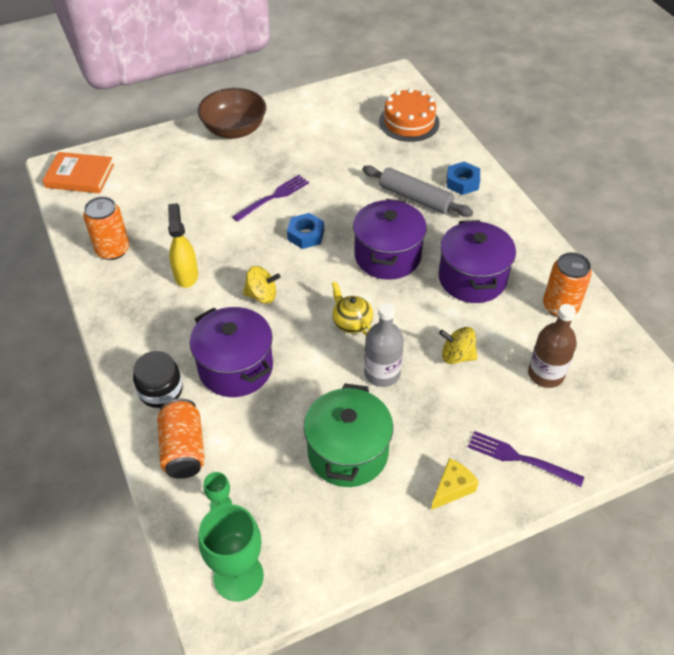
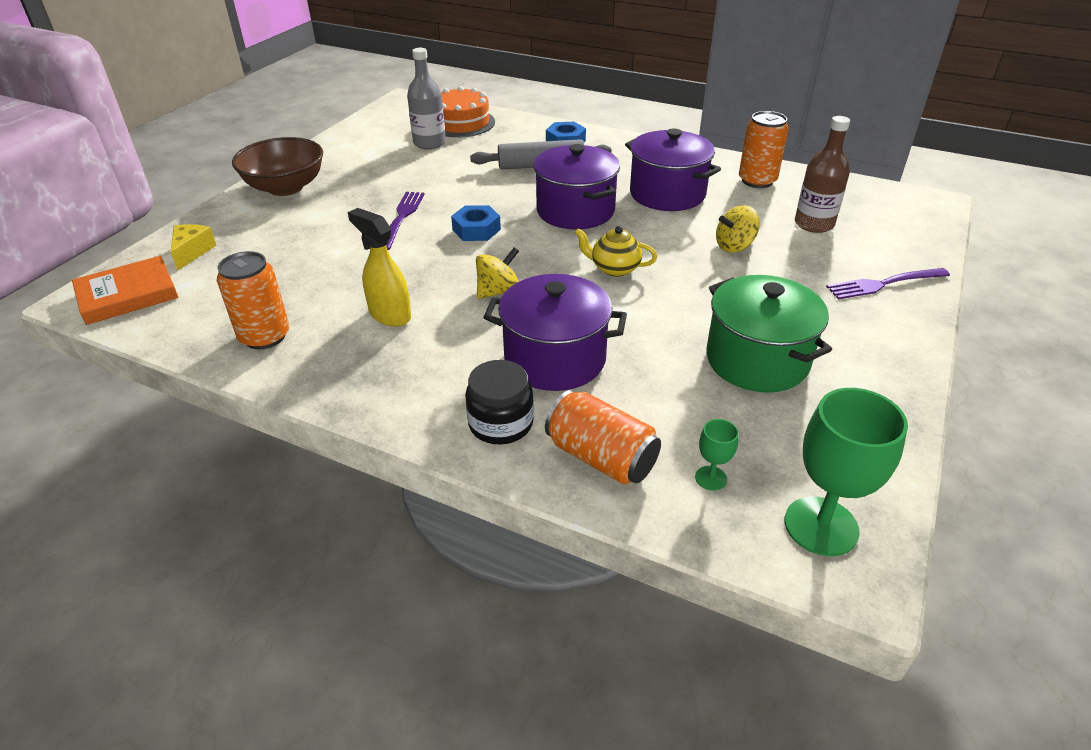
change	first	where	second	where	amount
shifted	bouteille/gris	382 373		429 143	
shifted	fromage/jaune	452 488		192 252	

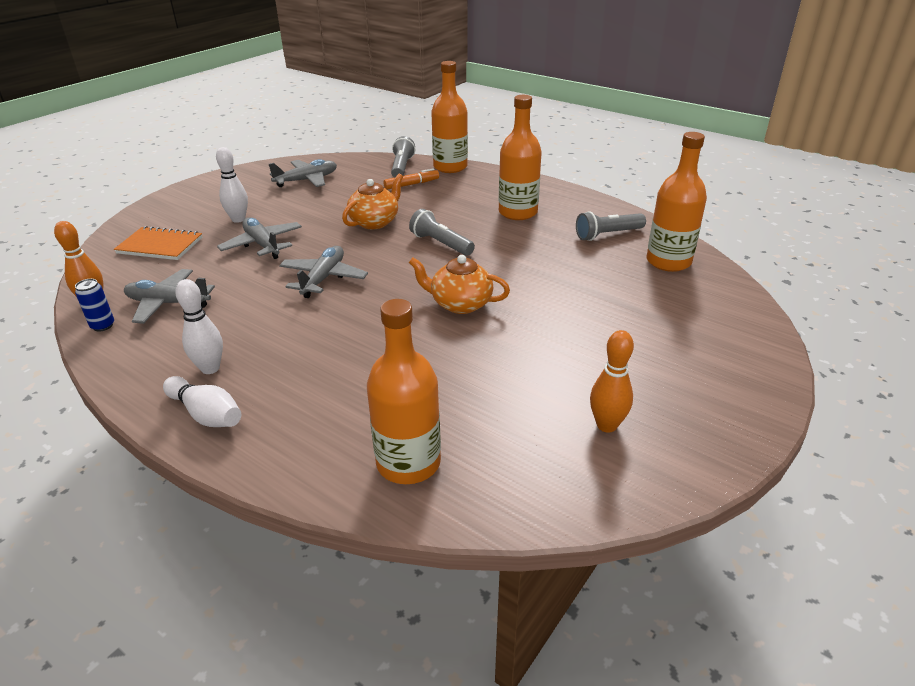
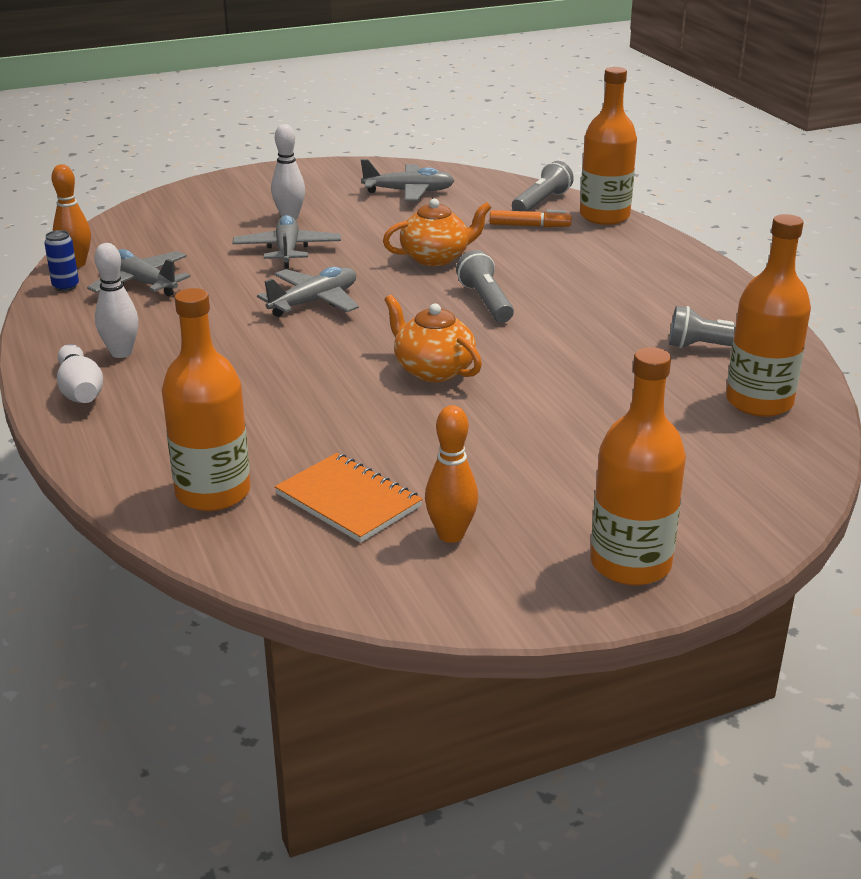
change	first	where	second	where	amount
shifted	carnet/orange	160 246		348 500	
shifted	bouteille/orange	518 212		630 564	

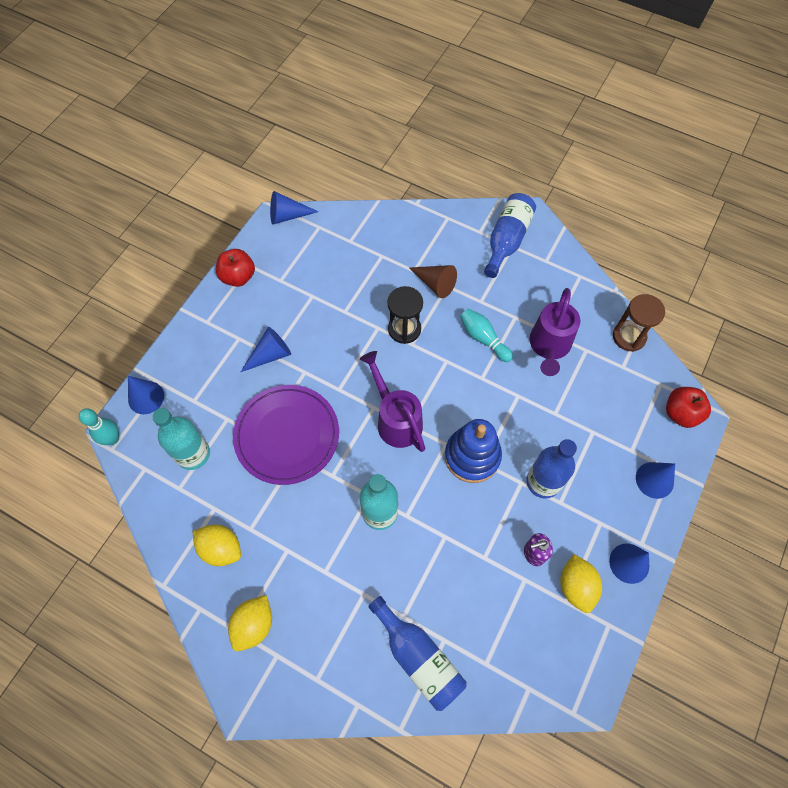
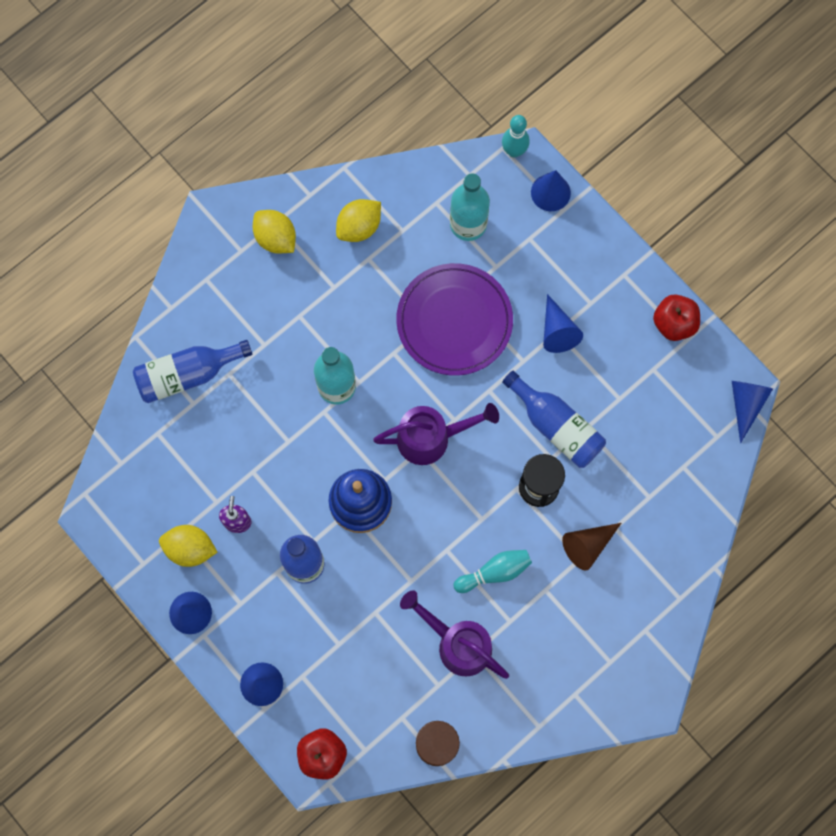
change	first	where	second	where	amount
shifted	bouteille/bleu	506 240		556 426	

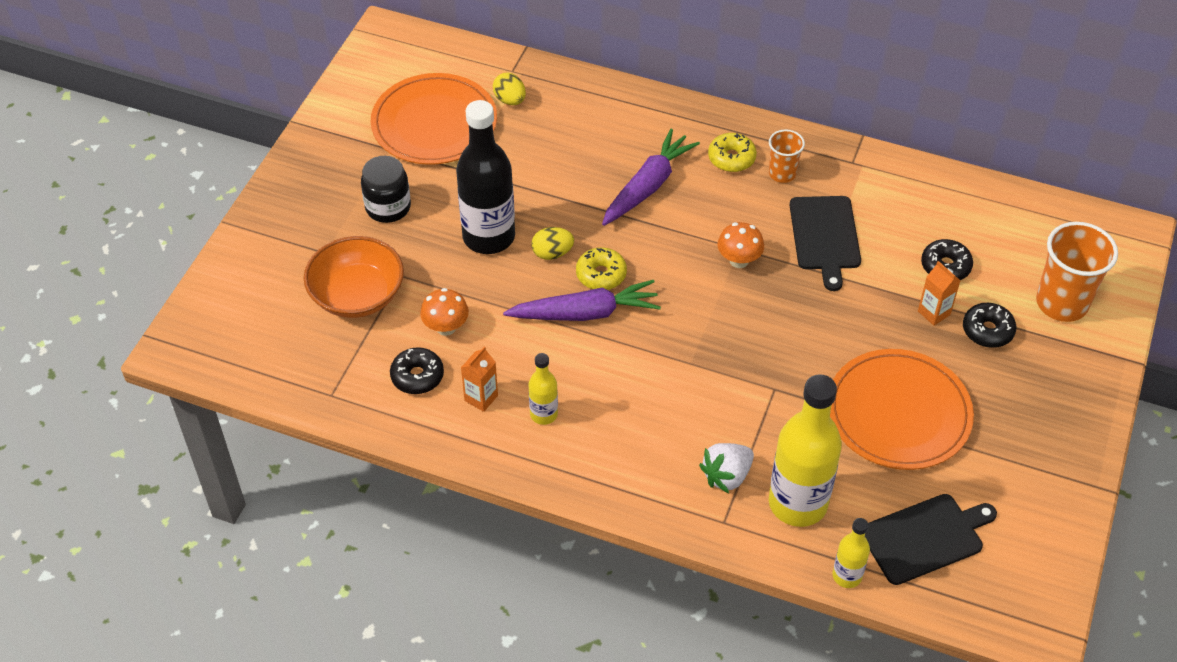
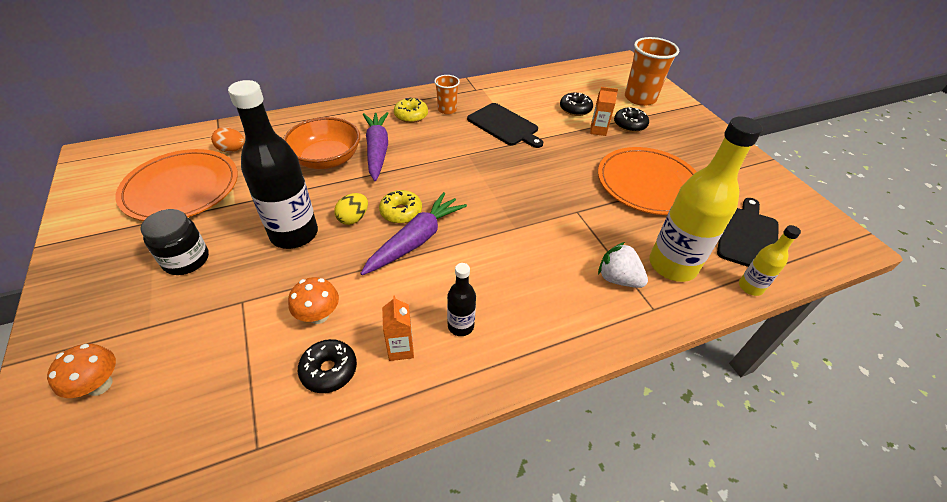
change	first	where	second	where	amount
shifted	bol/orange	357 295		326 159	
shifted	champignon/orange	739 260		99 385	
repainted	œuf/jaune	510 100	œuf/orange	232 150	
repainted	bouteille/jaune	544 414	bouteille/noir	460 326	
rotated	fraise/blanc	727 476		618 279	120 degrees clockwise

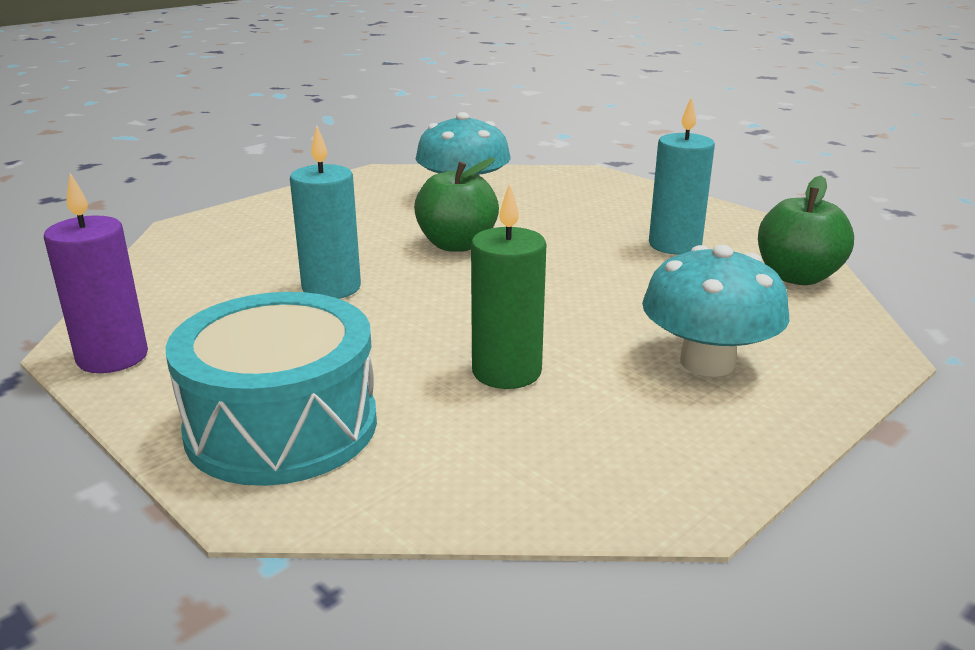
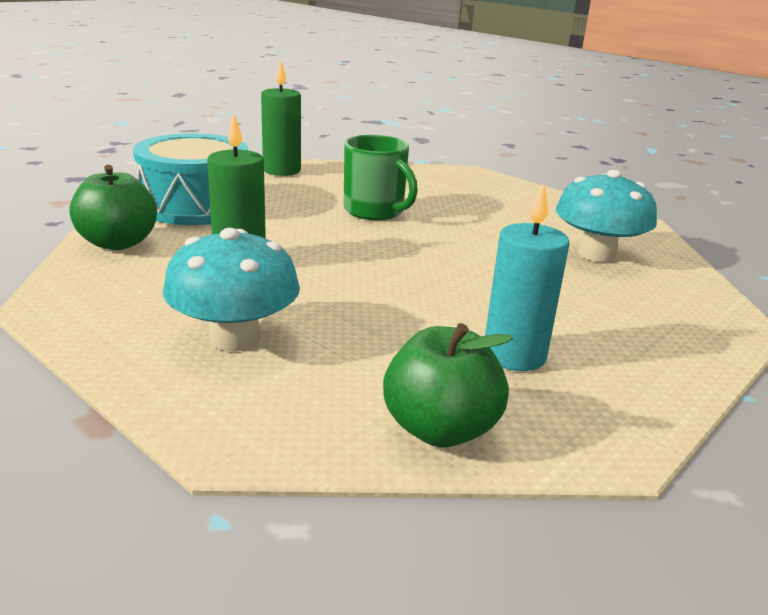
change	first	where	second	where	amount
shifted	pomme/vert	456 244		118 243	
swapped	bougie/turquoise	331 288	tasse/vert	375 211	
repainted	bougie/violet	112 357	bougie/vert	281 170	

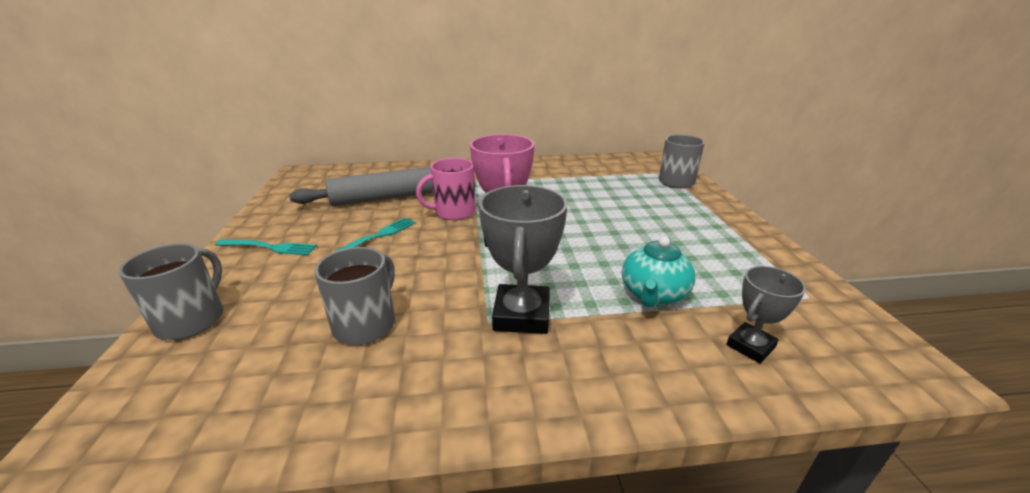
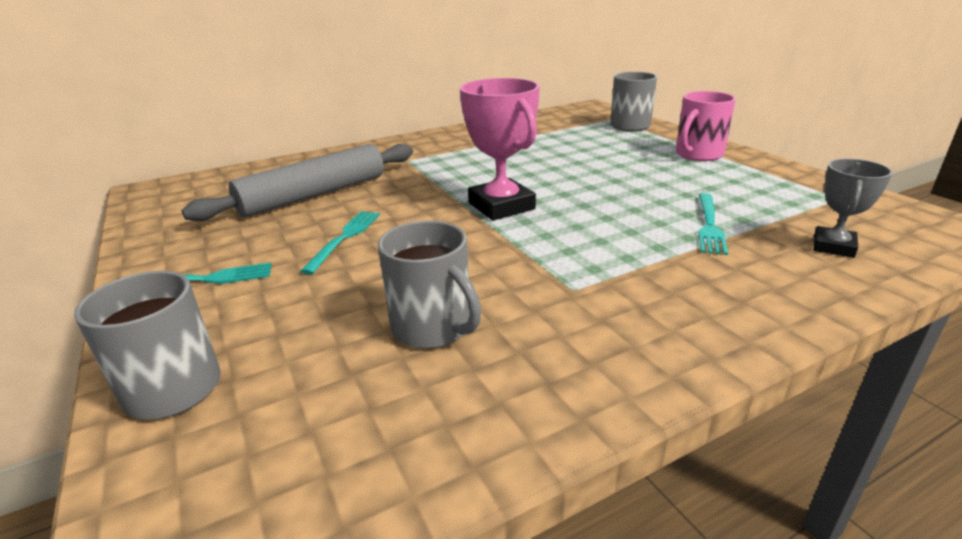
change	first	where	second	where	amount
gone	trophée/gris	521 315			
shifted	tasse/rose	454 212		698 154	
swapped	théière/turquoise	653 294	fourchette/turquoise	709 226	
rotated	tasse/gris	366 324		433 327	135 degrees clockwise

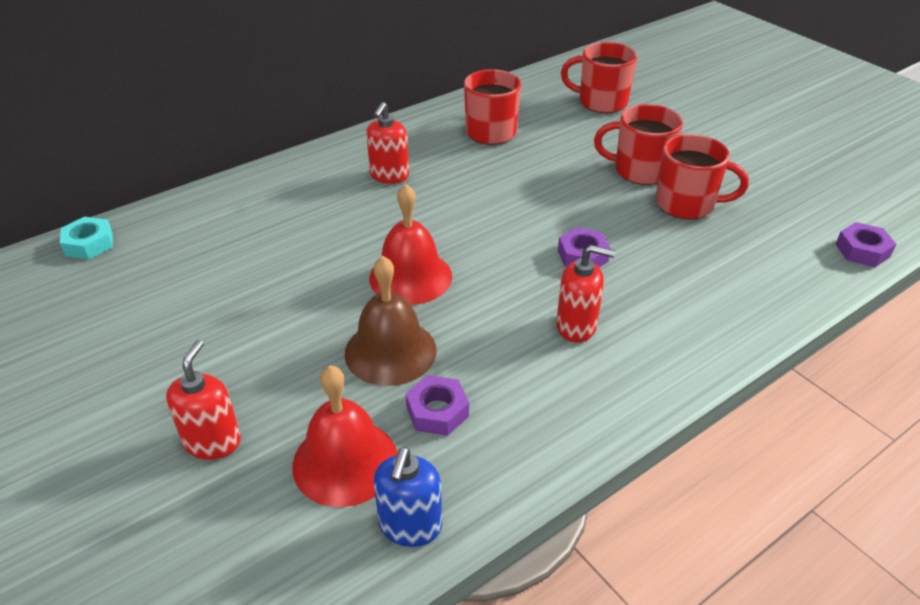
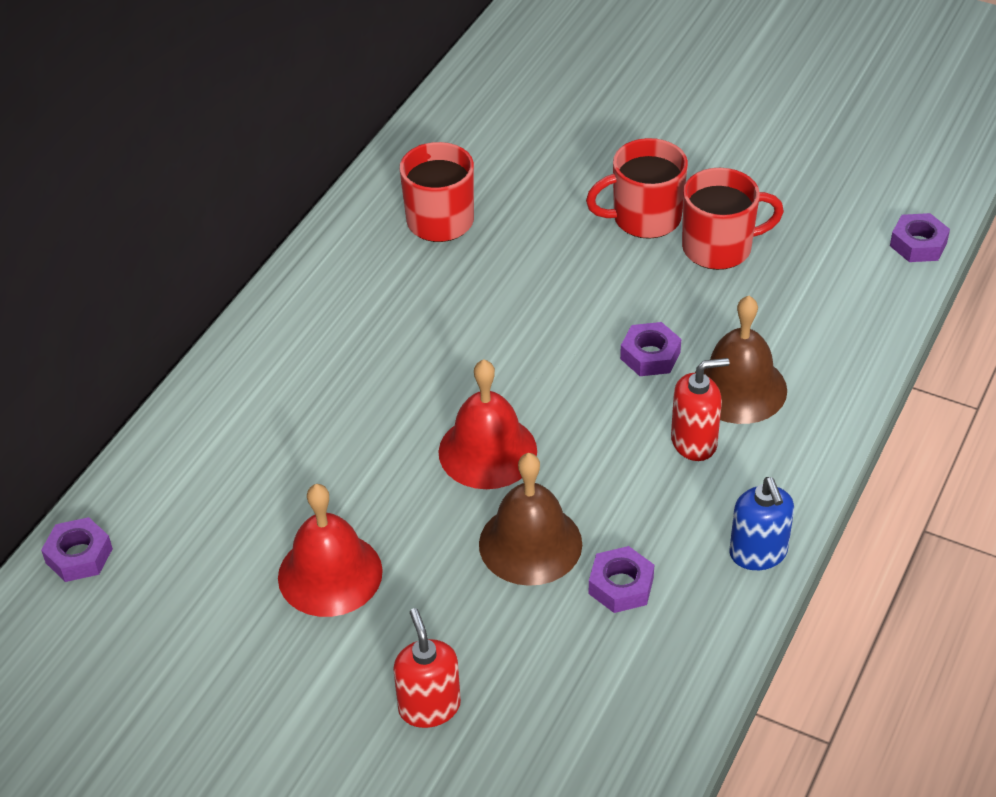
change	first	where	second	where	amount
gone	distributeur de savon/rouge	389 176			
gone	tasse/rouge	601 102			
new			cloche/marron	738 388	
shifted	cloche/rouge	345 461		330 574	
shifted	distributeur de savon/bleu	410 526		758 553	
repainted	écrou/turquoise	89 244	écrou/violet	79 556	

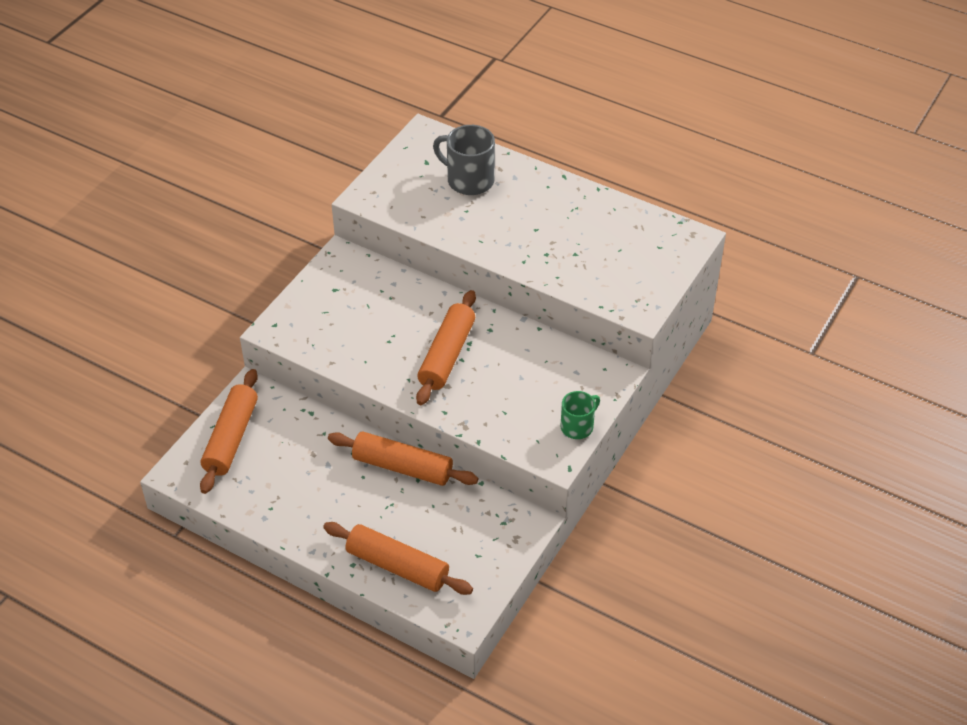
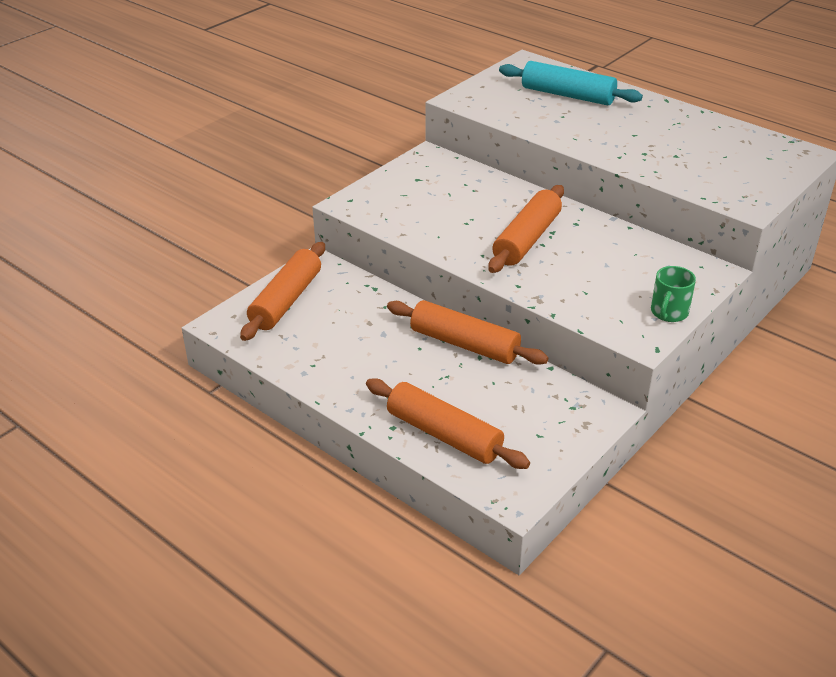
change	first	where	second	where	amount
swapped	tasse/gris	469 180	rouleau à pâtisserie/turquoise	567 95	
rotated	tasse/vert	578 426		669 312	150 degrees clockwise

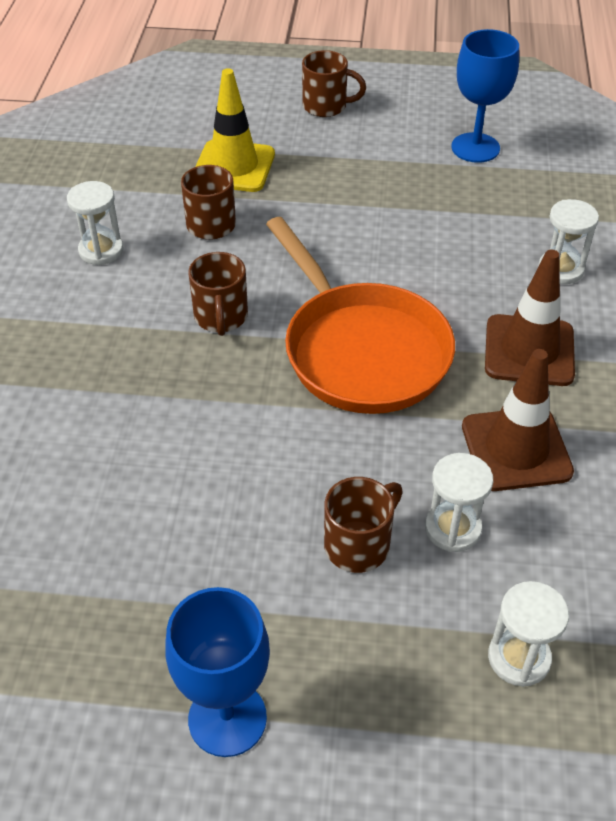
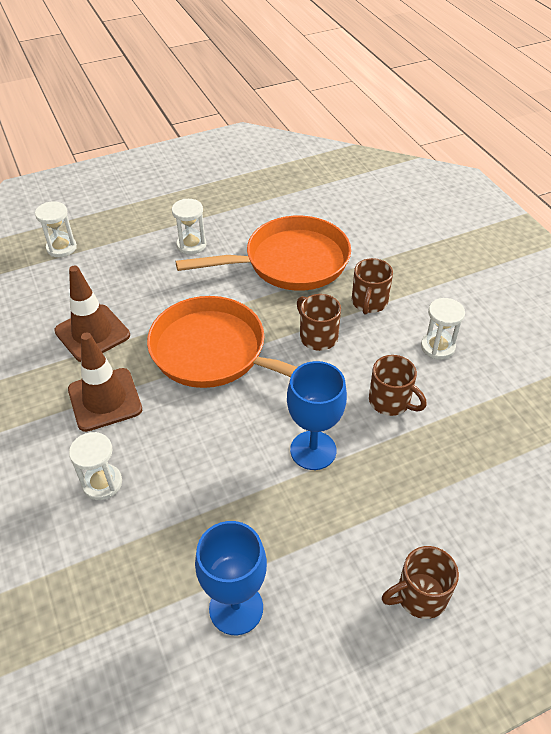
change	first	where	second	where	amount
gone	cône de chantier/jaune	233 166			
new			poêle/orange	290 262	
shifted	verre à pied/bleu	227 718		313 450	
shifted	tasse/marron	359 544		369 302	
shifted	sablier/blanc	453 528		191 245	

